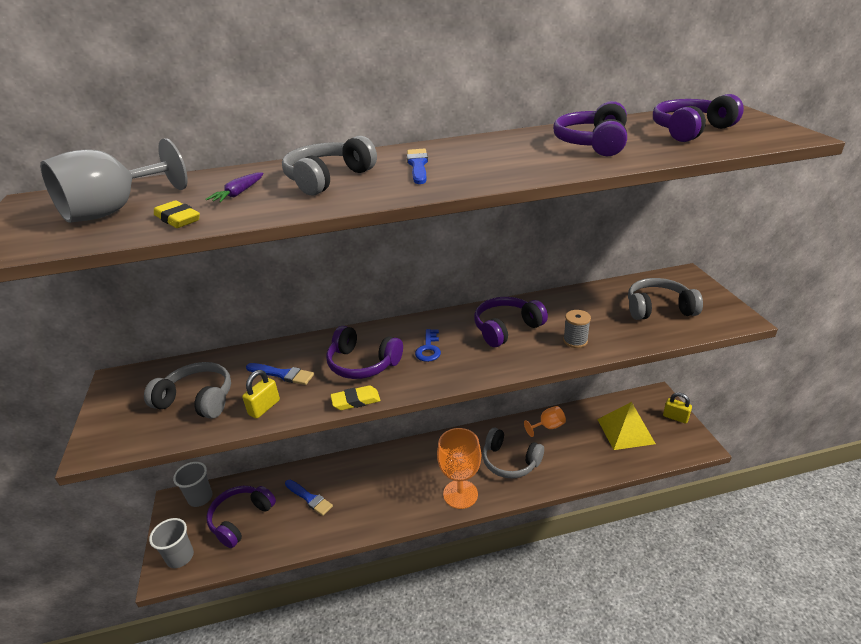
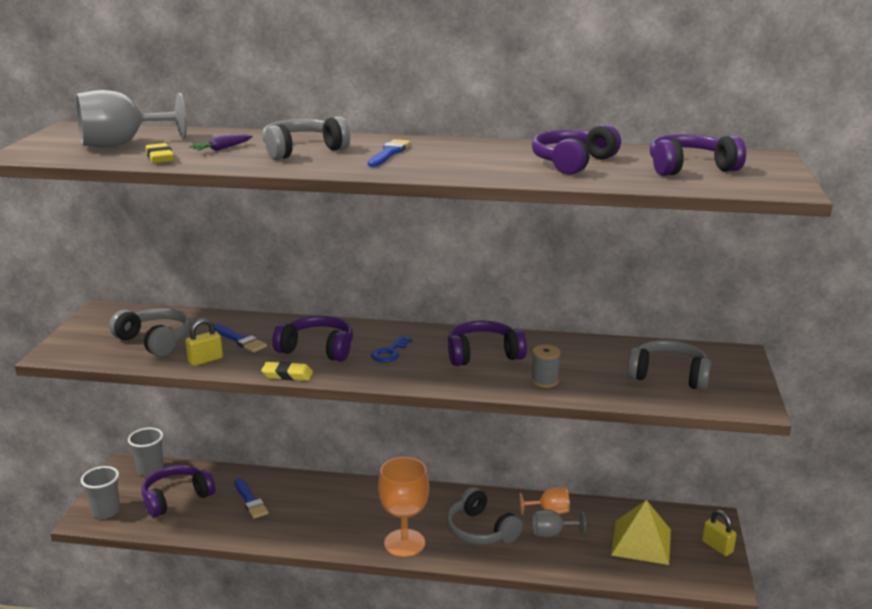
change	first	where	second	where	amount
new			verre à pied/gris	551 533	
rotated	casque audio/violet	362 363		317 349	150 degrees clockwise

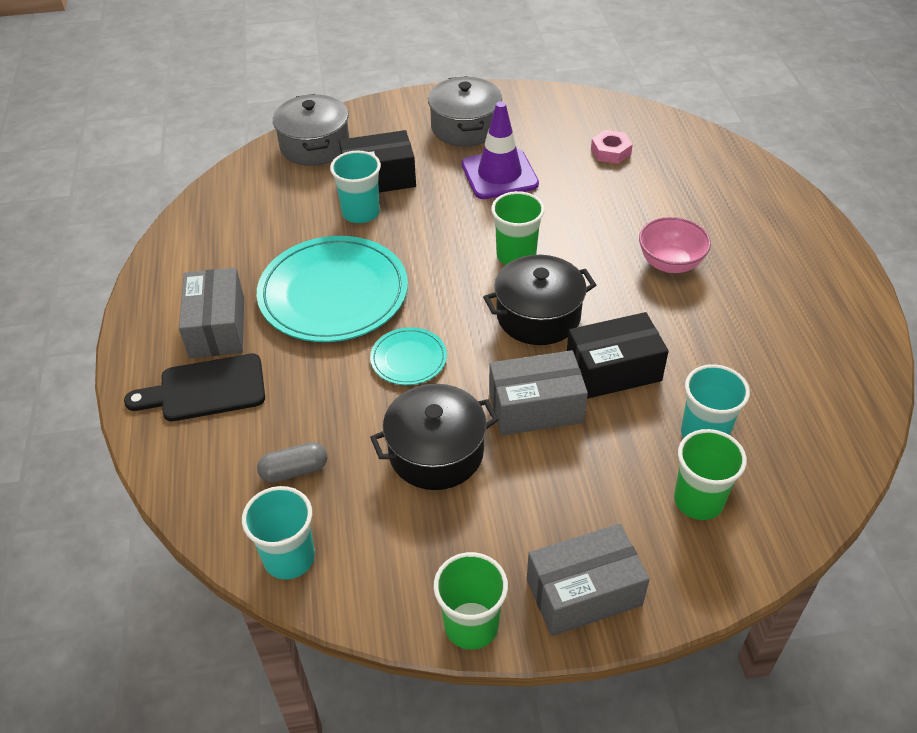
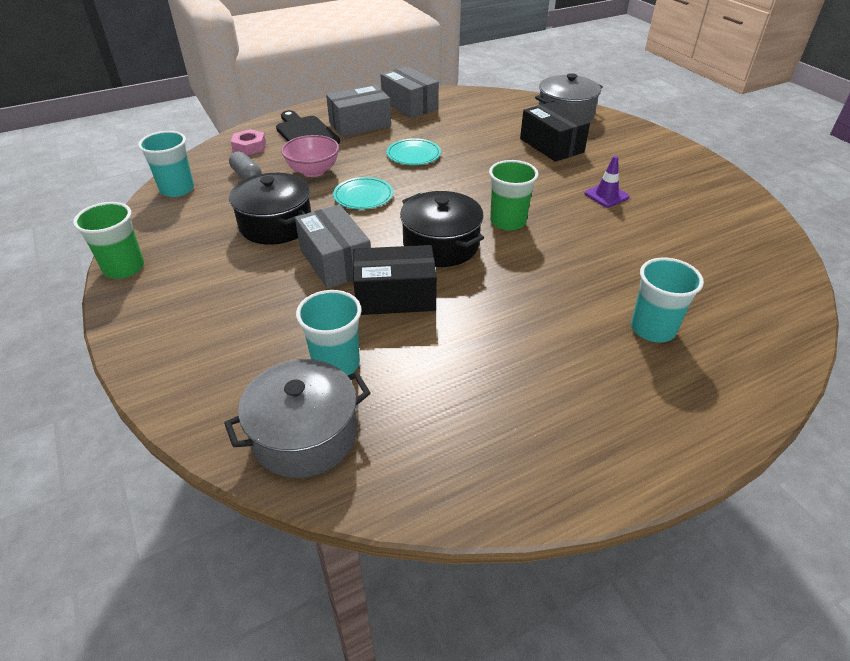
change	first	where	second	where	amount
gone	gobelet/vert	698 500			
shifted	gobelet/turquoise	361 213		652 329	
shifted	marmite/gris	465 127		305 435	
shifted	boîte/gris	584 592		409 105	
shifted	écrou/rose	610 151		249 147	
shifted	bol/rose	670 263		313 171	
rotated	boîte/noir	613 370		395 296	60 degrees counterclockwise
scaled	assiette/turquoise	333 293		413 154	x0.48
scaled	cône de chantier/violet	499 174		606 195	x0.55

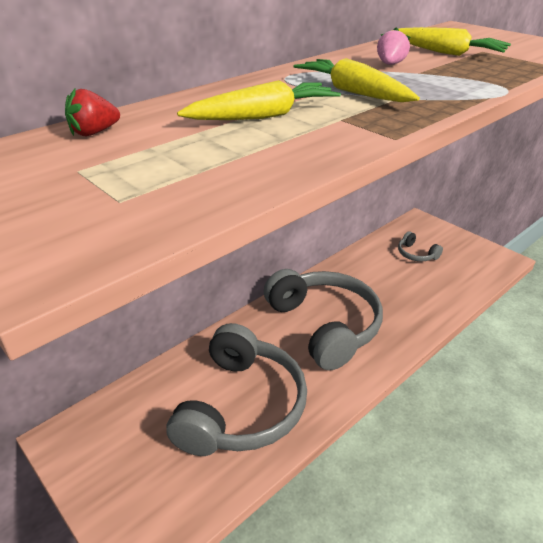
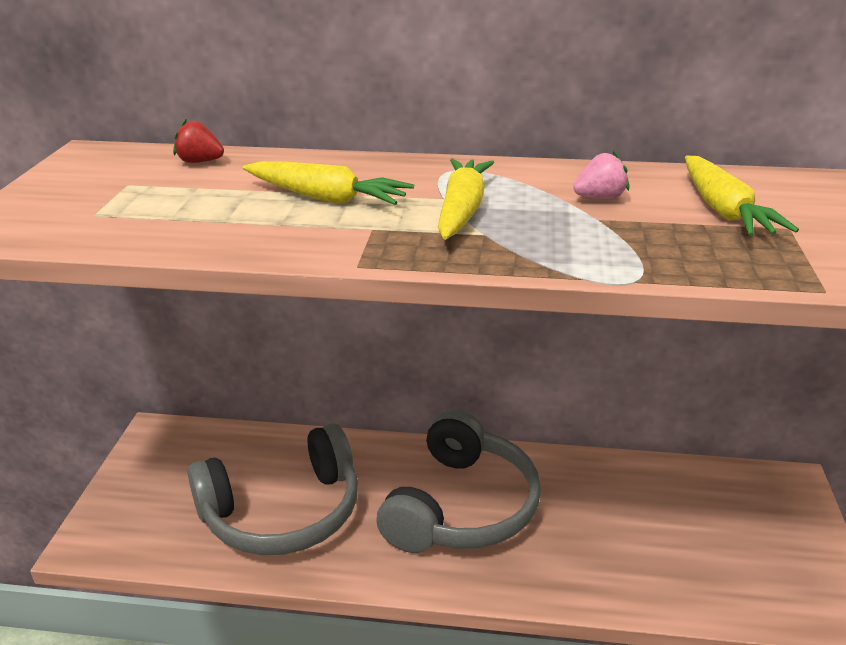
change	first	where	second	where	amount
gone	casque audio/gris	416 254			

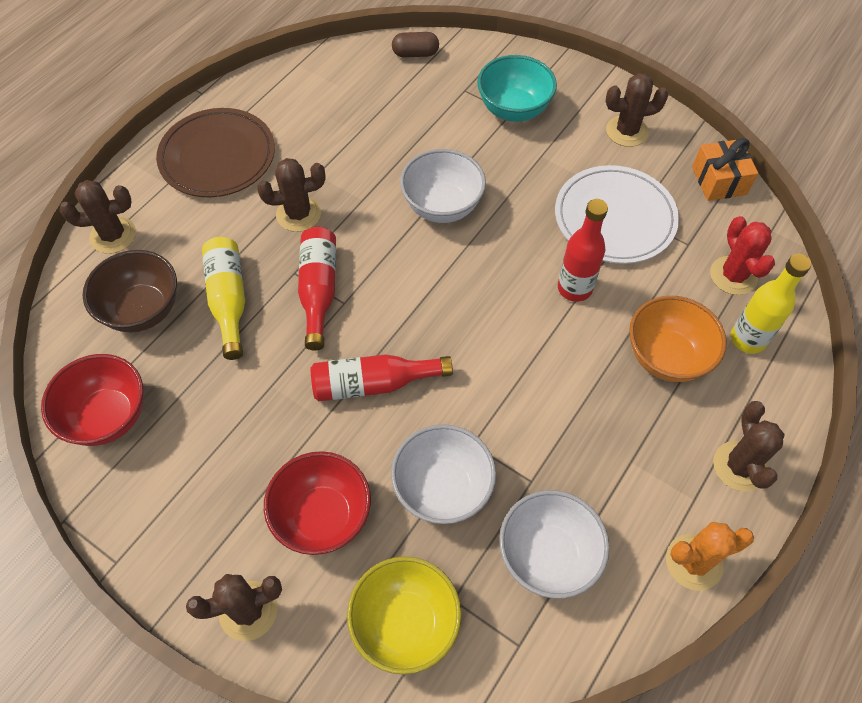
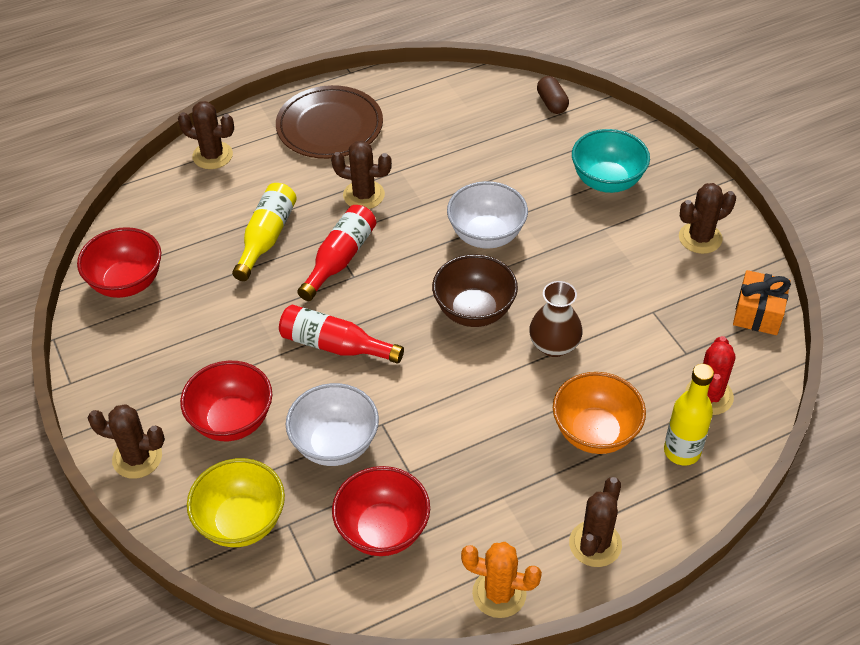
change	first	where	second	where	amount
gone	assiette/blanc	614 218			
shifted	bol/marron	143 310		474 311	
swapped	bouteille/rouge	574 288	vase/marron	554 345	
repainted	bol/blanc	548 556	bol/rouge	383 530	
rotated	gélule/marron	415 53		552 103	45 degrees clockwise
rotated	cactus/marron	626 131		700 238	45 degrees counterclockwise

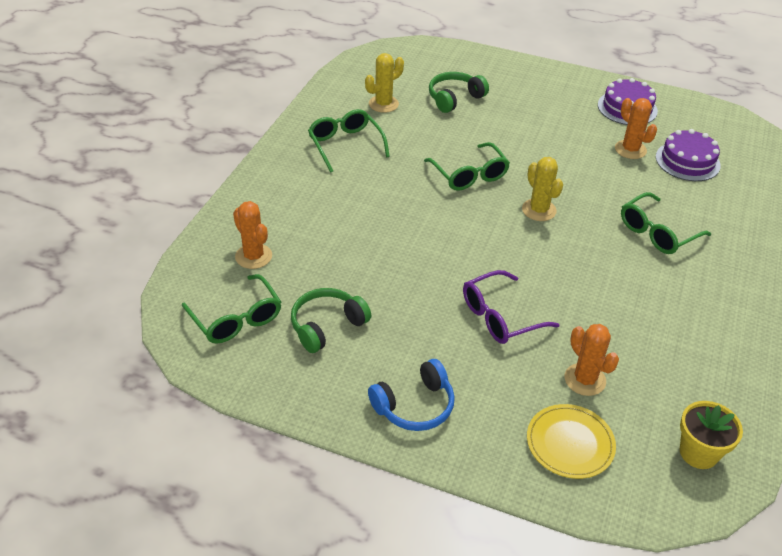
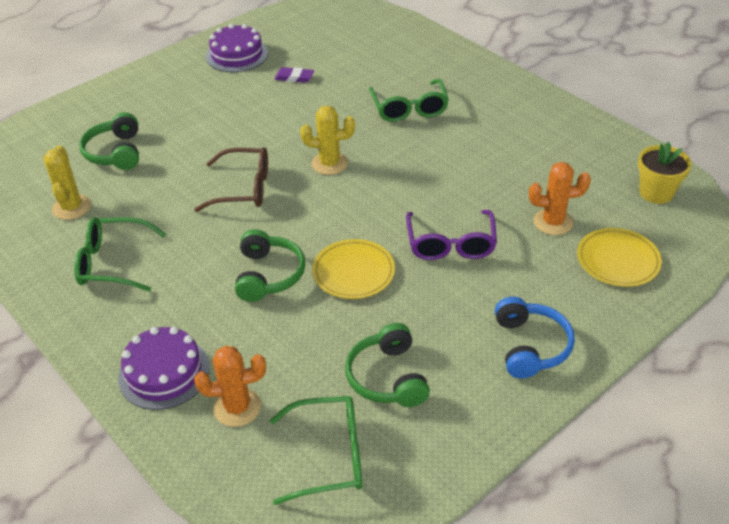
change	first	where	second	where	amount
new			casque audio/vert	268 275	
new			assiette/jaune	353 272	
shifted	gâteau/violet	687 161		164 372	
swapped	cactus/orange	630 149	gomme/violet	294 77	
repainted	lunettes/vert	469 175	lunettes/marron	243 188	

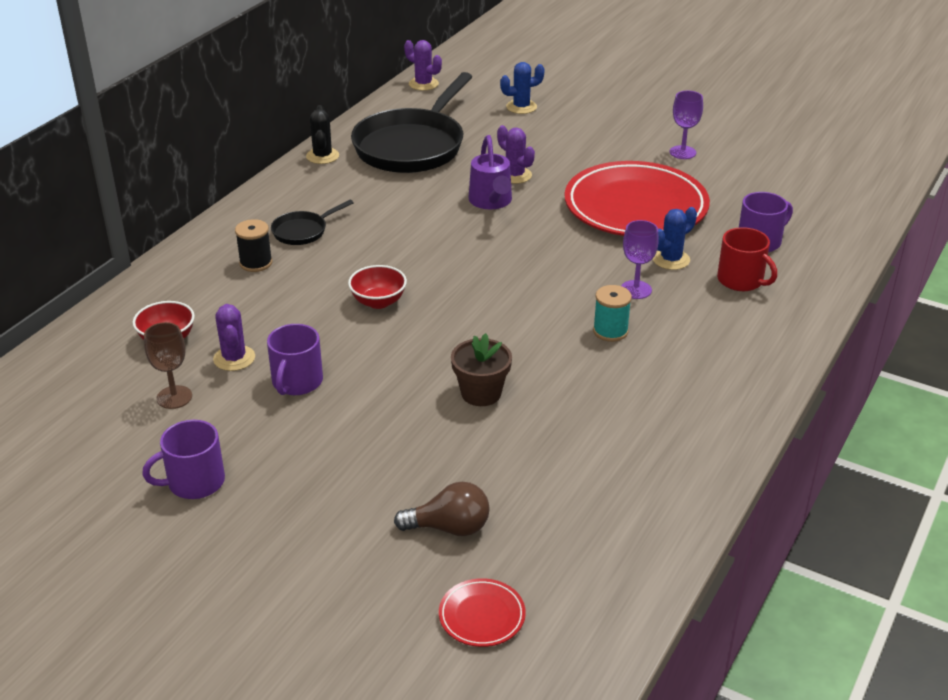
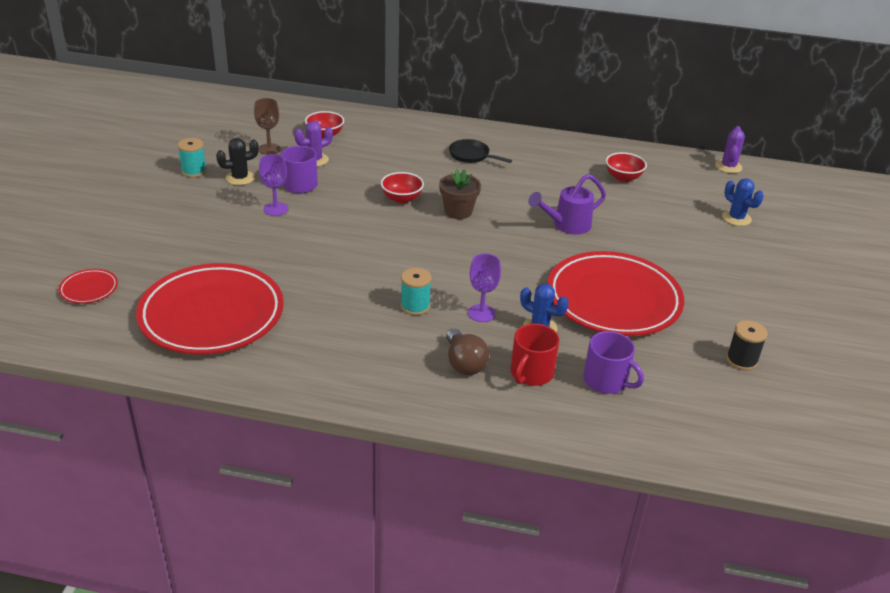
change	first	where	second	where	amount
gone	cactus/violet	515 175			
new			assiette/rouge	212 315	
shifted	bobine/noir	256 263		741 360	
shifted	cactus/noir	322 156		240 178	
shifted	ampoule/marron	449 528		464 363	
shifted	pot de fleurs/marron	481 393		458 211	
shifted	verre à pied/violet	682 152		275 209	
swapped	tasse/violet	194 482	bobine/turquoise	194 171	
swapped	poêle/noir	412 146	bol/rouge	623 177	

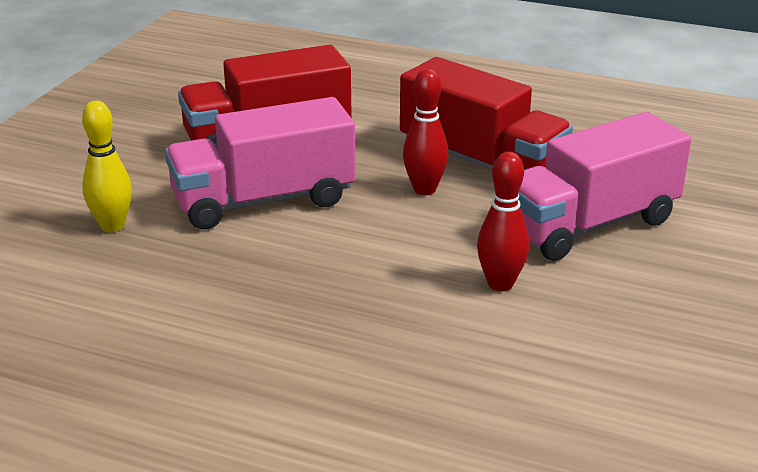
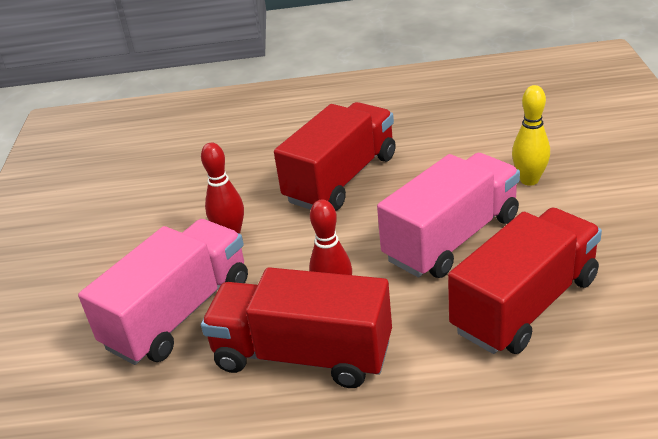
change	first	where	second	where	amount
new			camion/rouge	341 179	

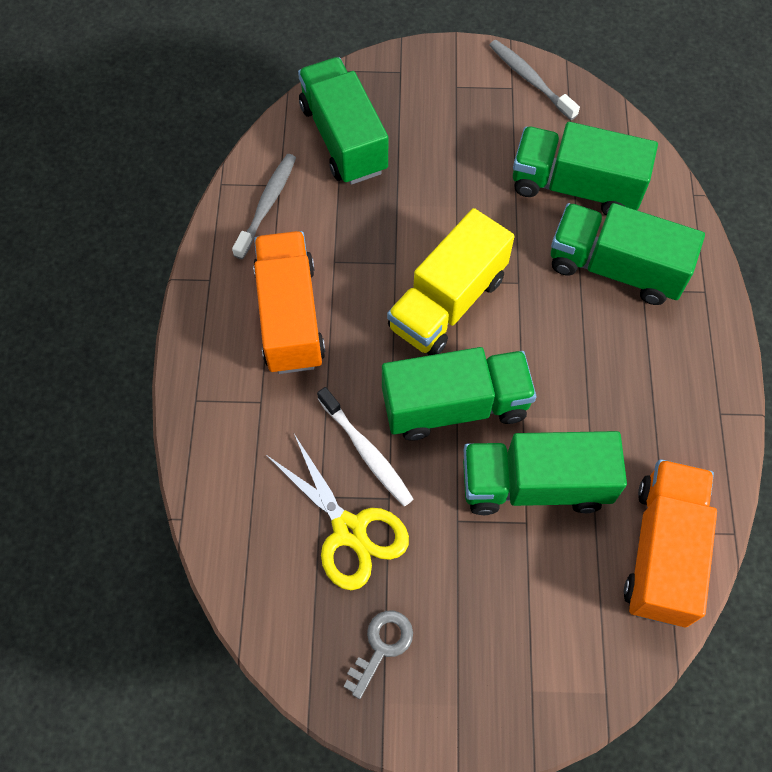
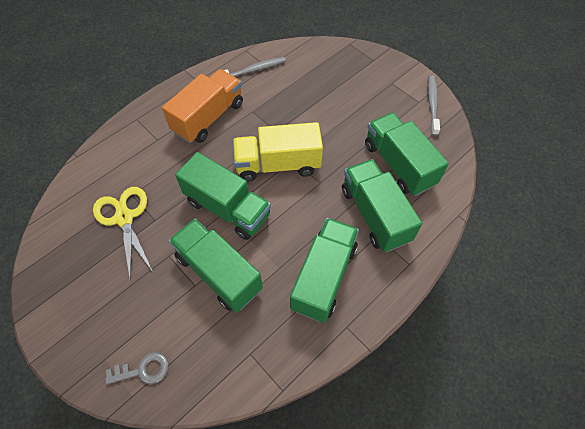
change	first	where	second	where	amount
gone	brosse à dents/blanc	366 452			
gone	camion/orange	662 551			
shifted	camion/vert	343 138		324 277	
shifted	clé/gris	381 647		143 370	
rotated	ciseaux/jaune	349 530		124 218	150 degrees clockwise

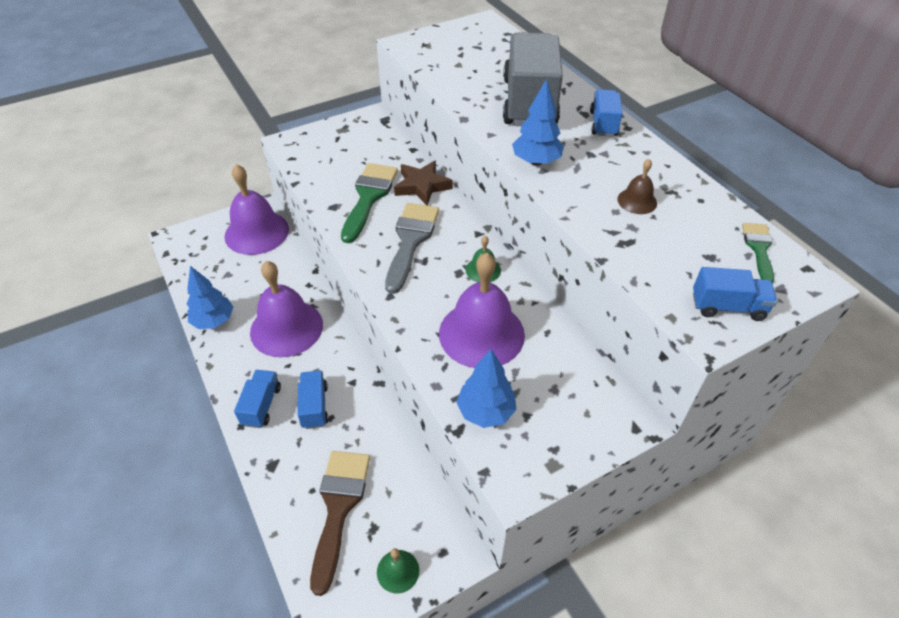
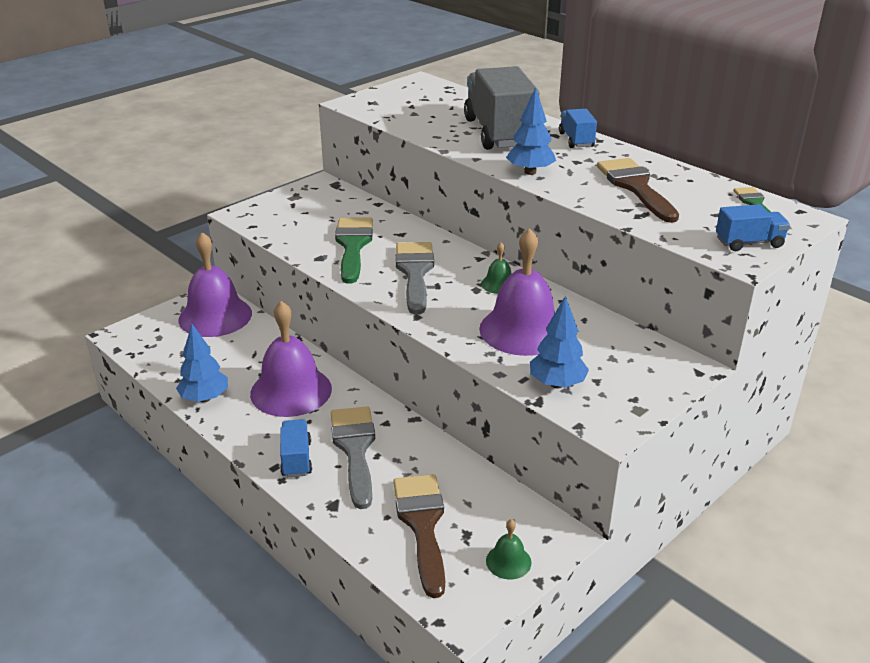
change	first	where	second	where	amount
gone	étoile/marron	422 186			
swapped	camion/bleu	314 406	pinceau/gris	355 449	
swapped	cloche/marron	637 201	pinceau/marron	635 187	

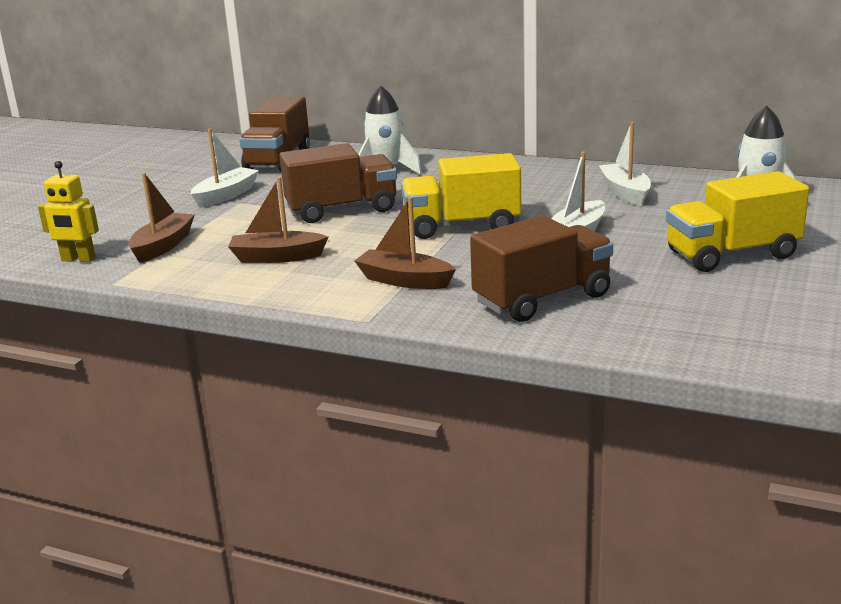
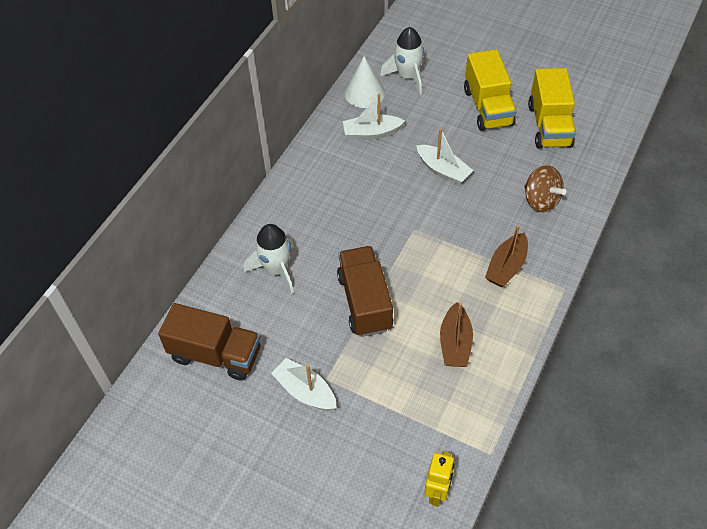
change	first	where	second	where	amount
gone	bateau/marron	163 246			
new			cône/blanc	364 93	
shifted	camion/jaune	461 226		549 125	
swapped	camion/marron	542 299	toupie/marron	541 200	

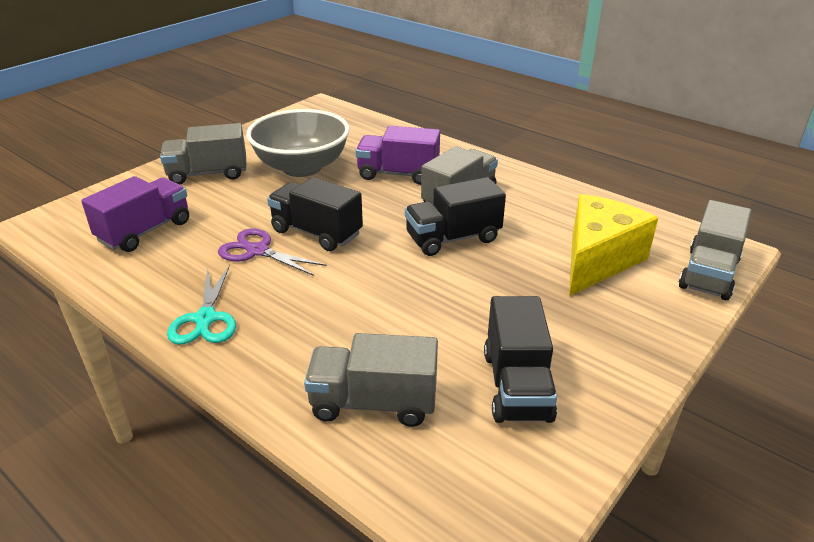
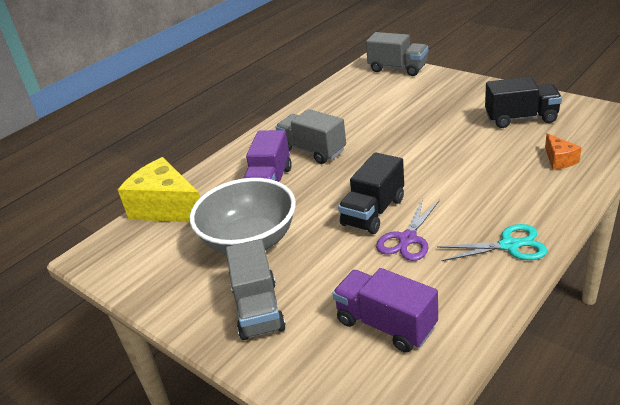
change	first	where	second	where	amount
gone	camion/noir	453 238			
shifted	fromage/jaune	598 260		167 208	
swapped	camion/gris	373 403	fromage/orange	559 160	

